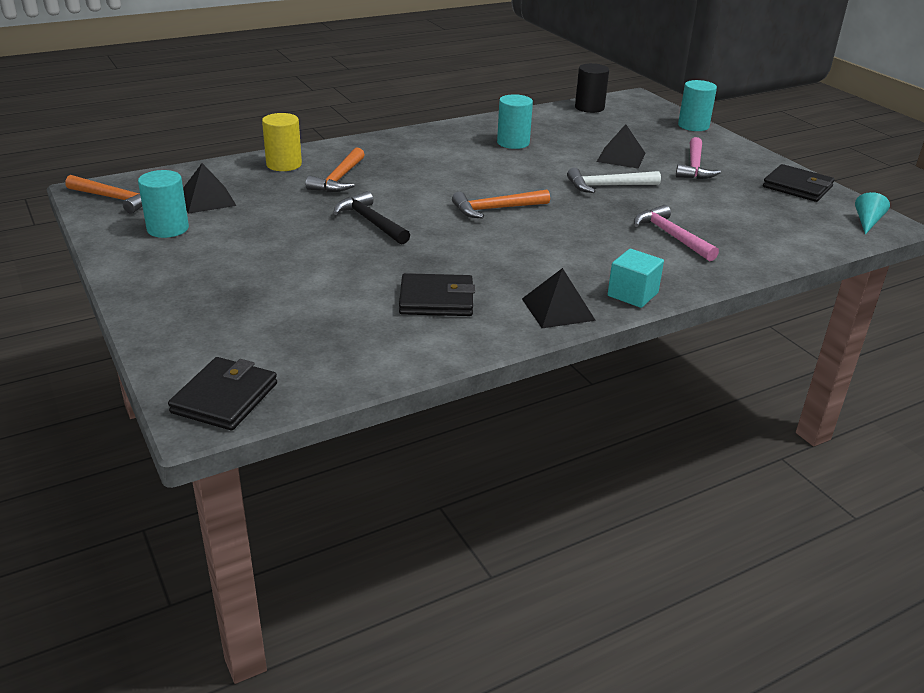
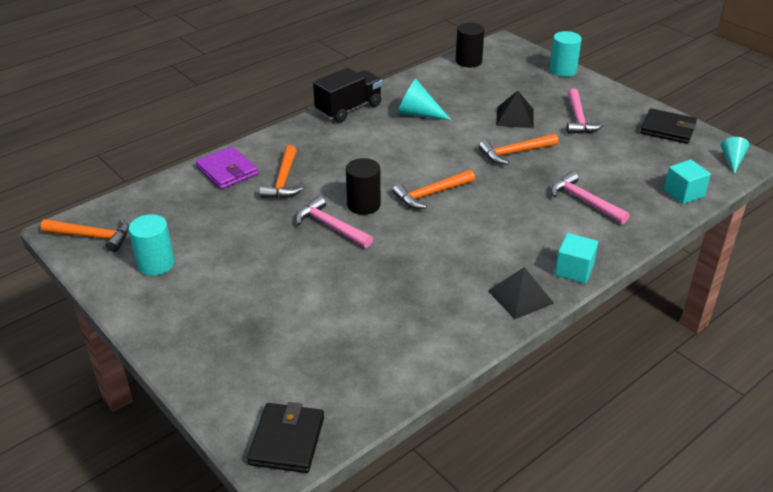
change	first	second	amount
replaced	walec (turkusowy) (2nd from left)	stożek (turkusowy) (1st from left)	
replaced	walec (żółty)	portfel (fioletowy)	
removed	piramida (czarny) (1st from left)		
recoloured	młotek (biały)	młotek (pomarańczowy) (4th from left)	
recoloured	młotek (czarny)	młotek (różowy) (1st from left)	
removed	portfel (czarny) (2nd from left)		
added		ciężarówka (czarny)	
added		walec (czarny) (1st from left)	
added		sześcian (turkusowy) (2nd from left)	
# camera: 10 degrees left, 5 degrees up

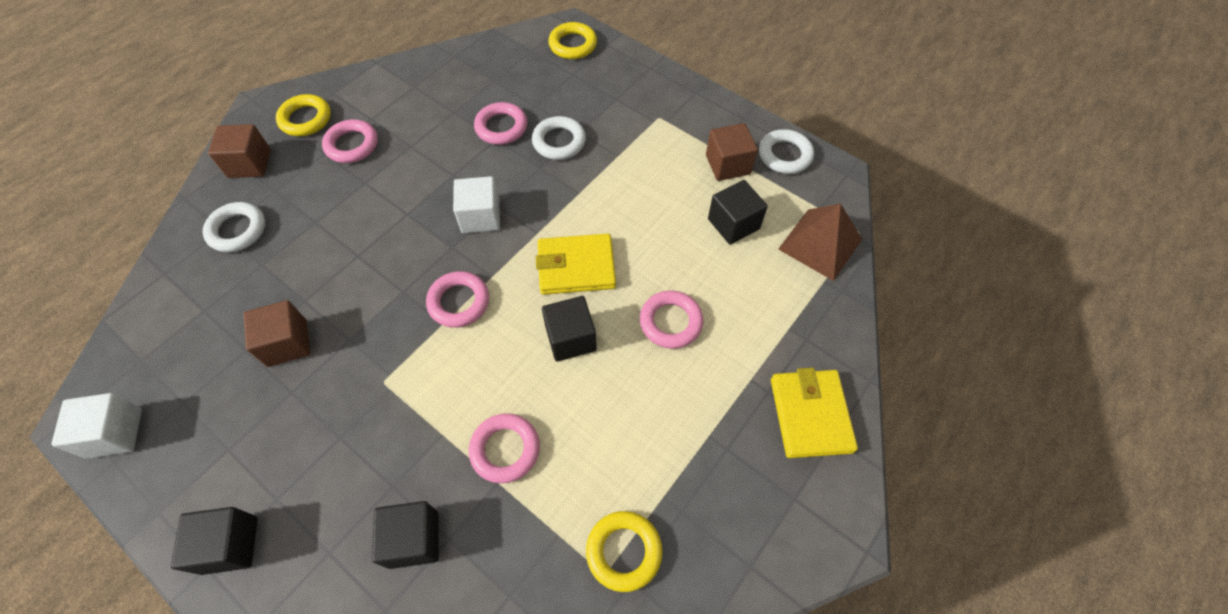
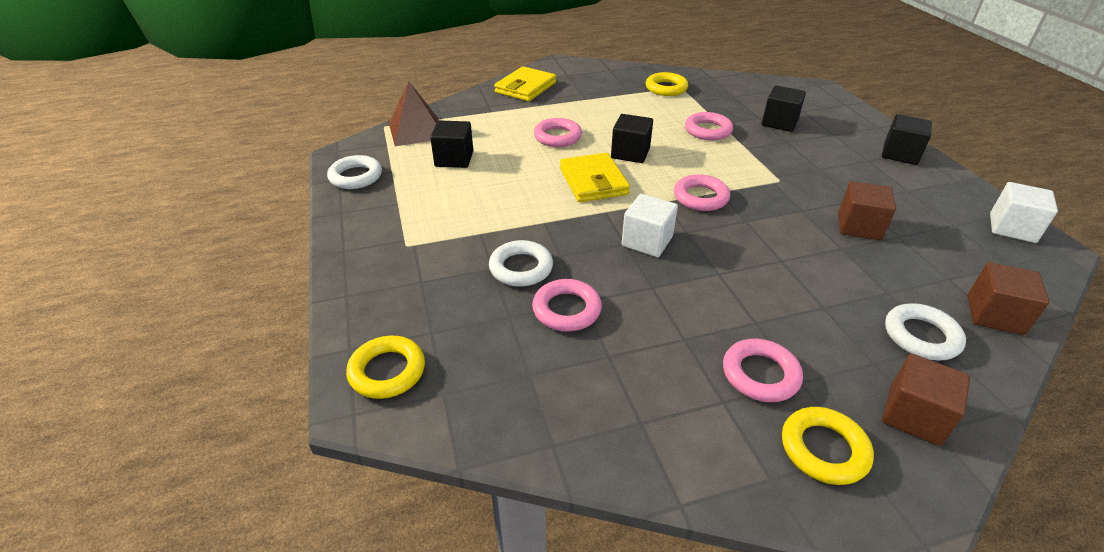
change	first	second	amount
moved	sześcian (brązowy) (3rd from left)		
turned	portfel (żółty) (1st from left in the first image)	portfel (żółty) (2nd from left)	45 degrees clockwise
# camera: 145 degrees left, 20 degrees down

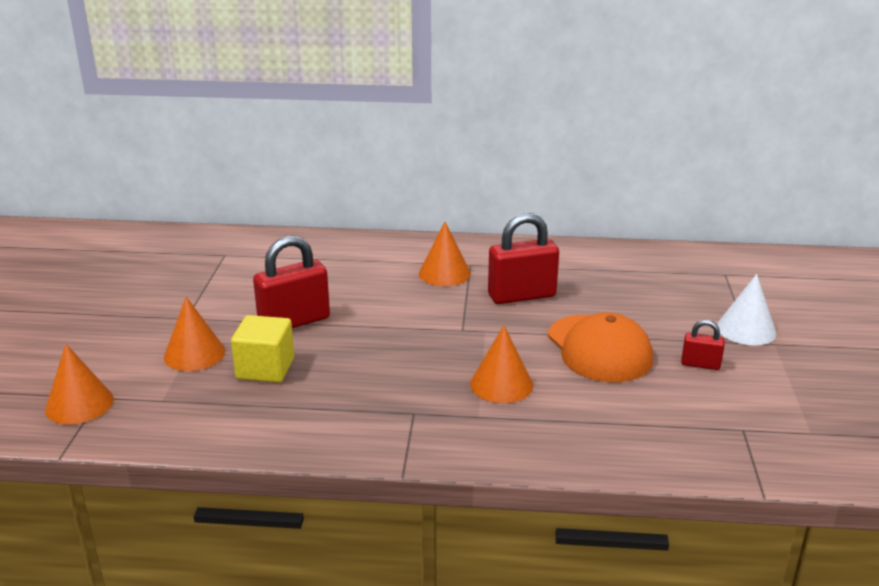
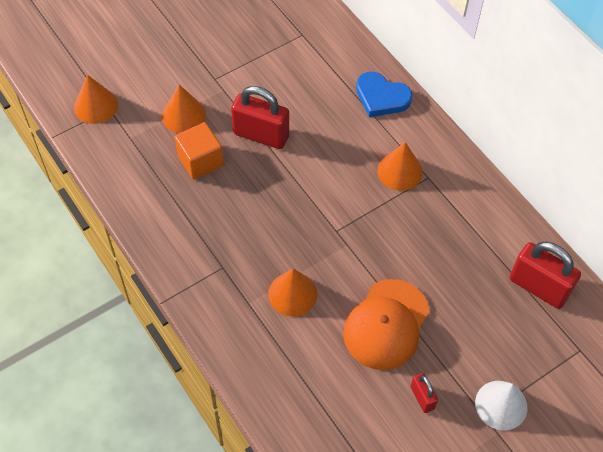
change	first	second	amount
moved	kłódka (czerwony) (2nd from left in the first image)	kłódka (czerwony) (3rd from left)	
recoloured	sześcian (żółty)	sześcian (pomarańczowy)	
added		serce (niebieski)	
# camera: 50 degrees right, 30 degrees up

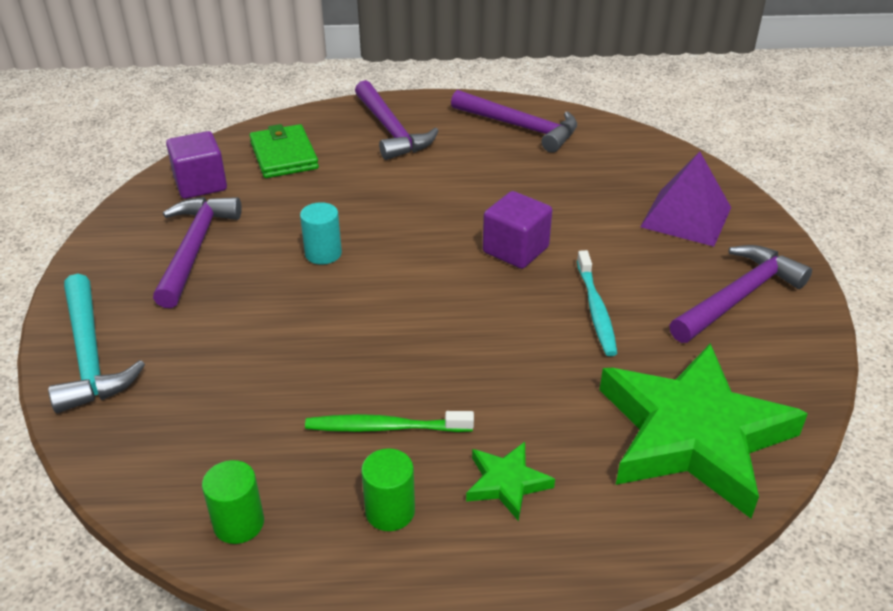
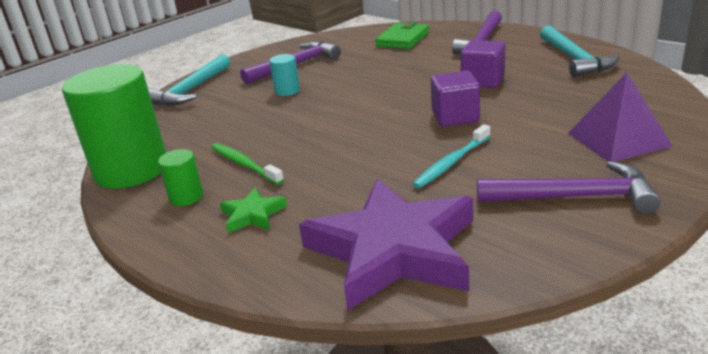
change	first	second	amount
recoloured	młotek (fioletowy) (3rd from left)	młotek (turkusowy) (2nd from left)	
moved	sześcian (fioletowy) (1st from left in the first image)	sześcian (fioletowy) (2nd from left)	
moved	walec (turkusowy)		
recoloured	gwiazda (zielony) (2nd from left)	gwiazda (fioletowy)	
resized	walec (zielony) (1st from left)		x2.36
# camera: 50 degrees right, 10 degrees down

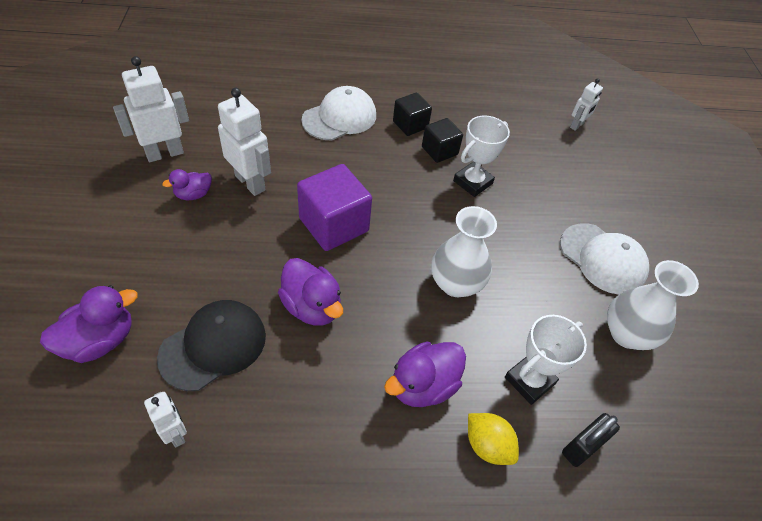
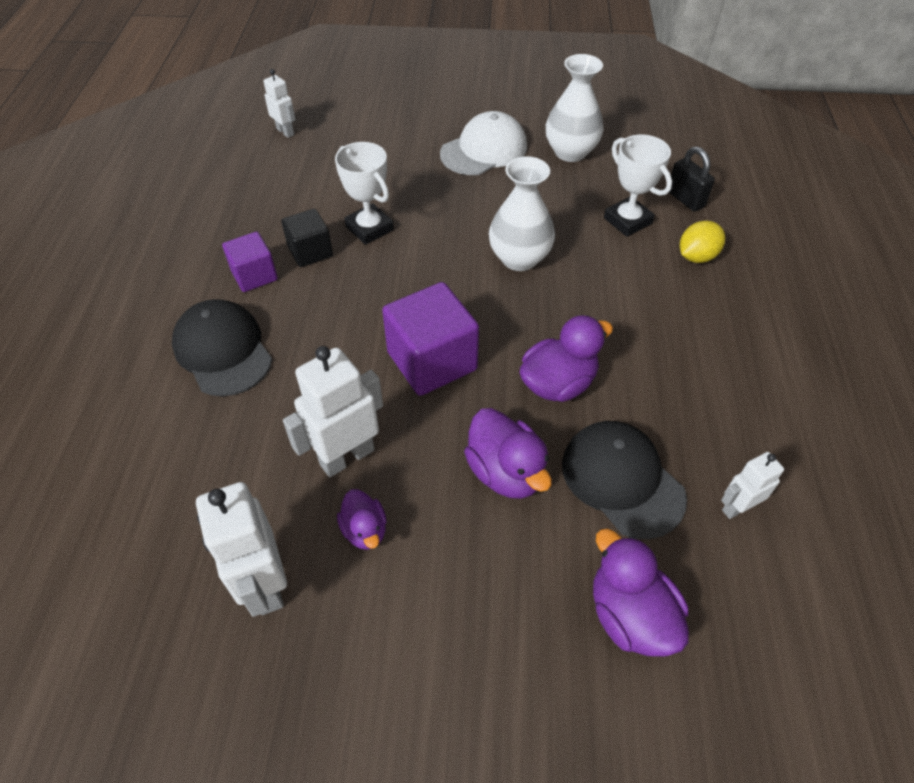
change	first	second	amount
recoloured	czapka (biały) (1st from left)	czapka (czarny) (1st from left)	
recoloured	sześcian (czarny) (1st from left)	sześcian (fioletowy) (1st from left)	
moved	kaczka (fioletowy) (4th from left in the first image)	kaczka (fioletowy) (2nd from left)	
# camera: 80 degrees left, 0 degrees up

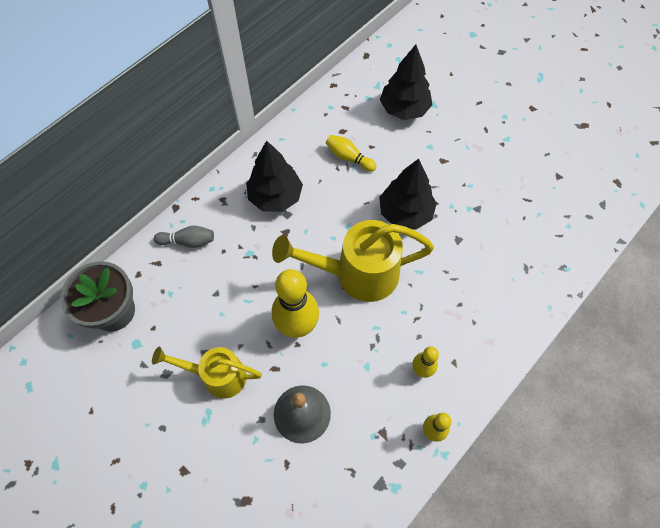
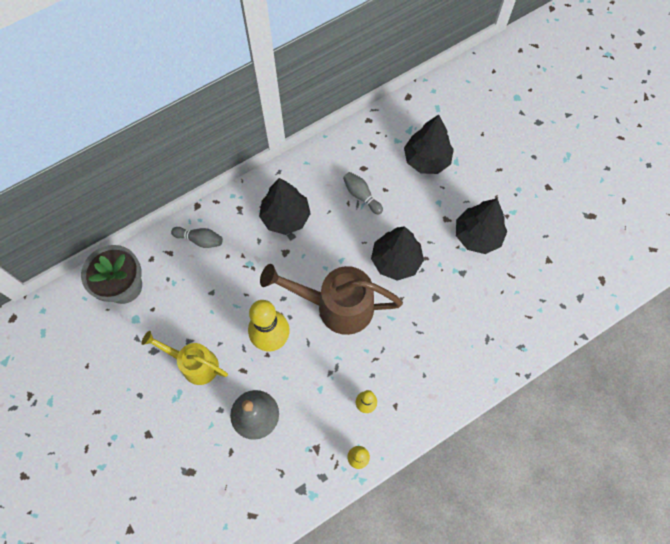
change	first	second	amount
recoloured	kręgiel (żółty) (2nd from left)	kręgiel (szary) (2nd from left)	
recoloured	konewka (żółty) (2nd from left)	konewka (brązowy)	
added		drzewko (czarny) (4th from left)	
# camera: 15 degrees right, 5 degrees up

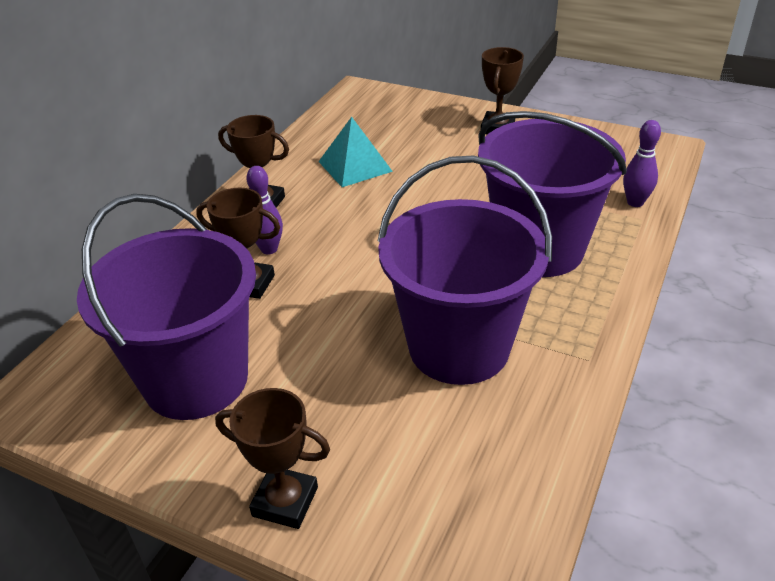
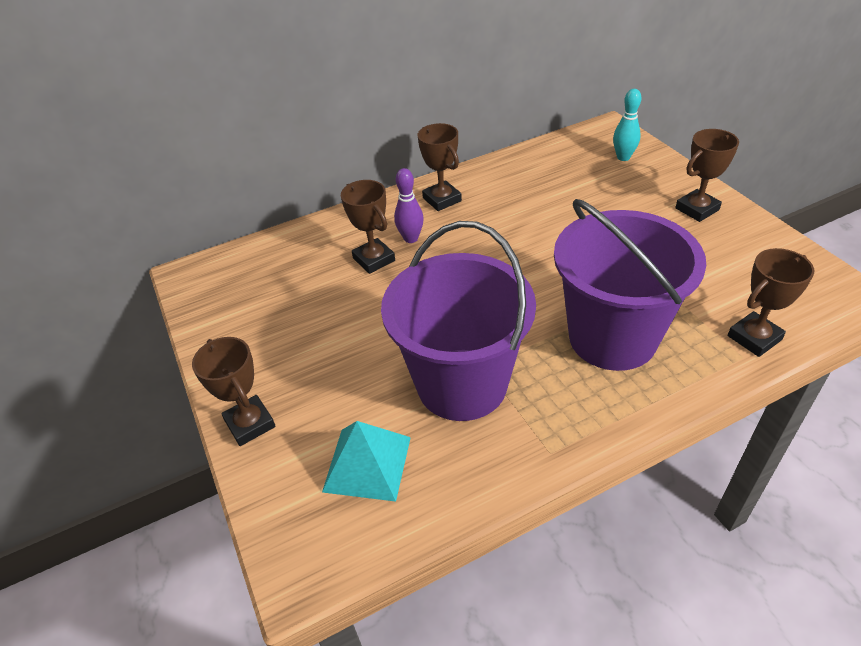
change	first	second	amount
moved	piramida (turkusowy)		
replaced	kręgiel (fioletowy) (2nd from left)	puchar (brązowy) (5th from left)	
removed	wiadro (fioletowy) (1st from left)		
added		kręgiel (turkusowy)	
# camera: 40 degrees right, 5 degrees up

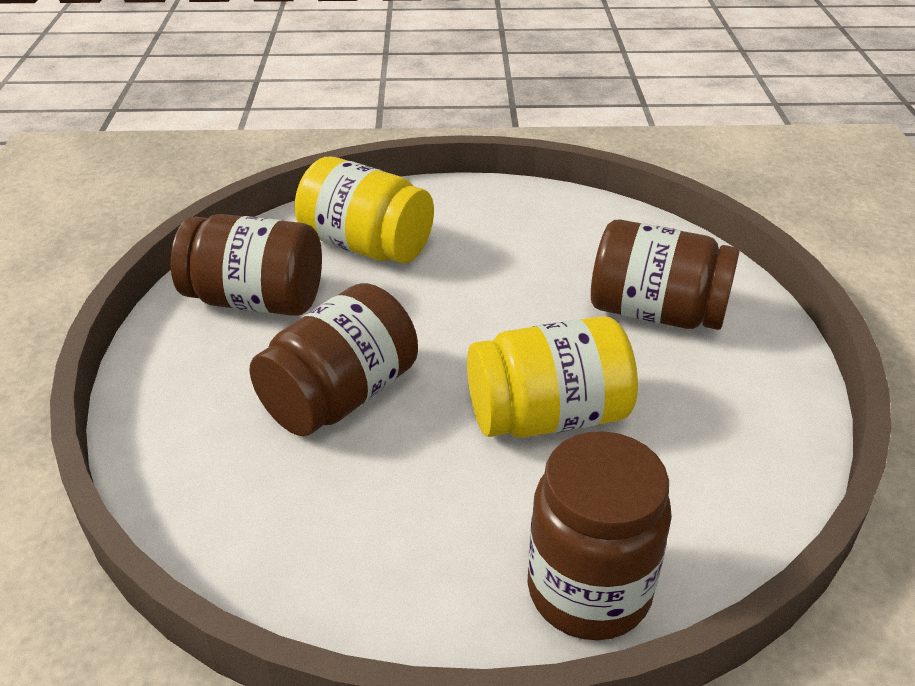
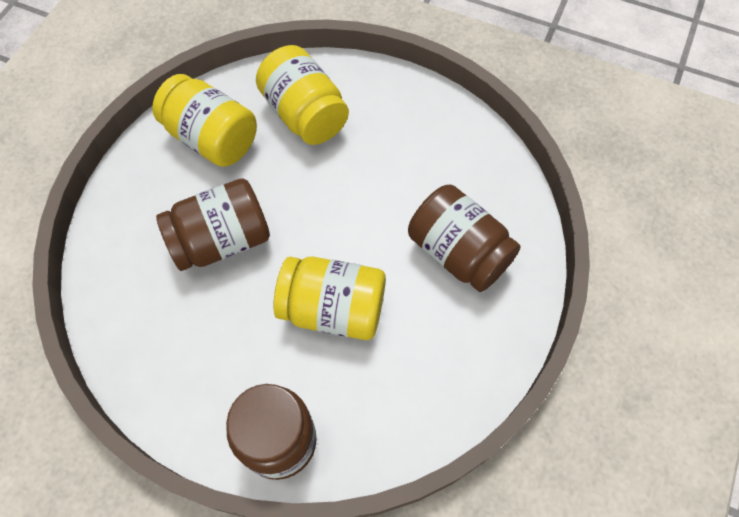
change	first	second	amount
recoloured	słoik (brązowy) (1st from left)	słoik (żółty) (1st from left)	
# camera: 25 degrees right, 25 degrees up

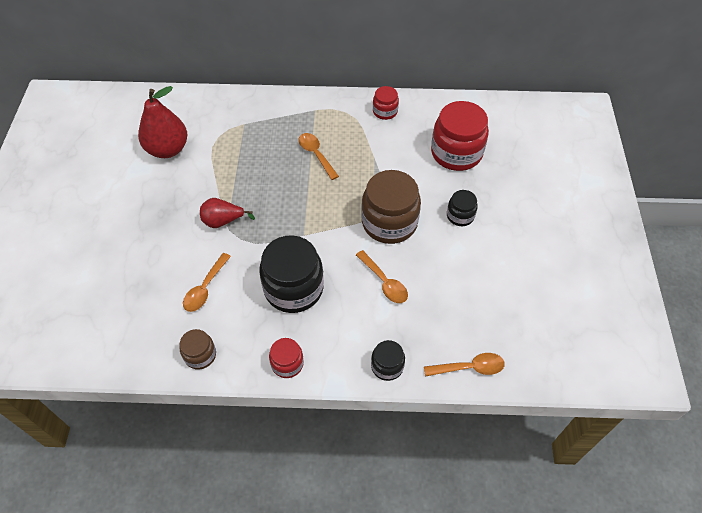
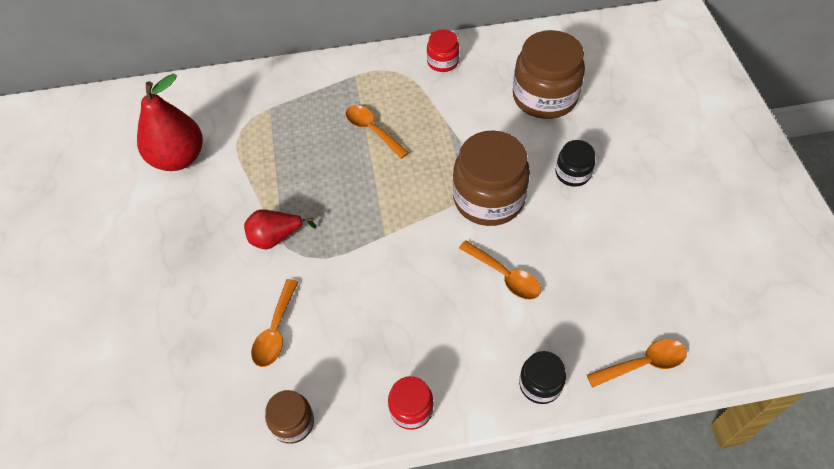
change	first	second	amount
recoloured	słoik (czerwony) (3rd from left)	słoik (brązowy) (3rd from left)	
removed	słoik (czarny) (1st from left)		
# camera: 10 degrees left, 0 degrees up

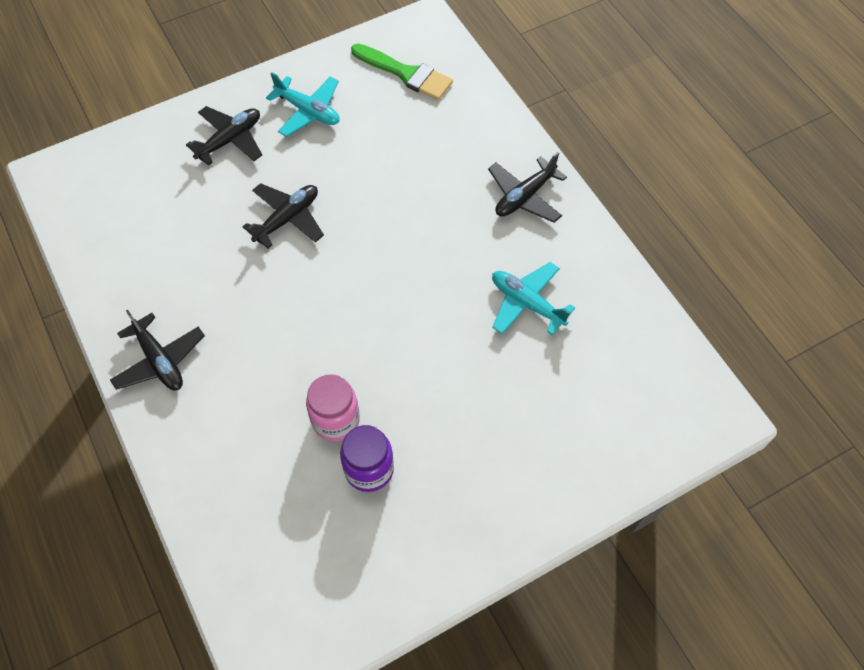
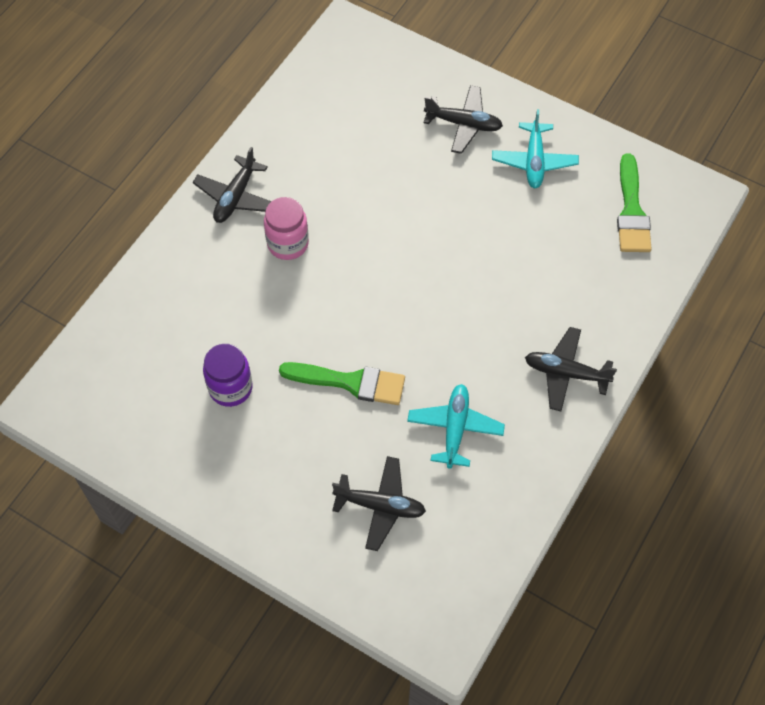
change	first	second	amount
moved	samolot (czarny) (3rd from left in the first image)	samolot (czarny) (2nd from left)	
moved	słoik (różowy)		
added		pędzel (zielony) (1st from left)	
# camera: 60 degrees right, 0 degrees up

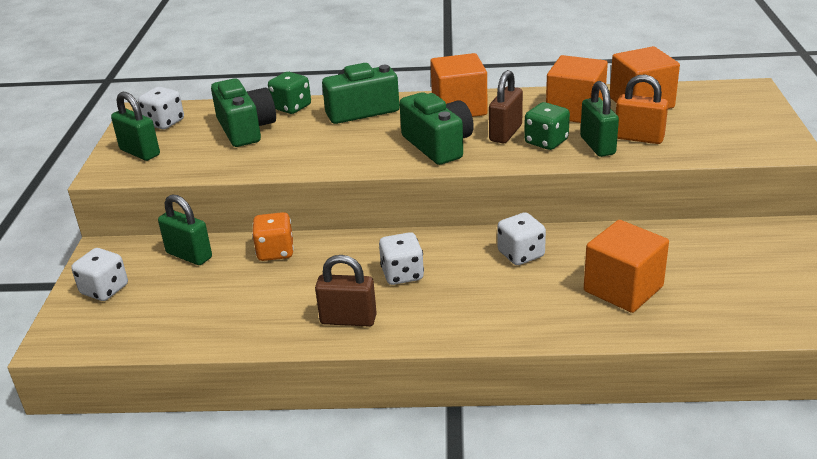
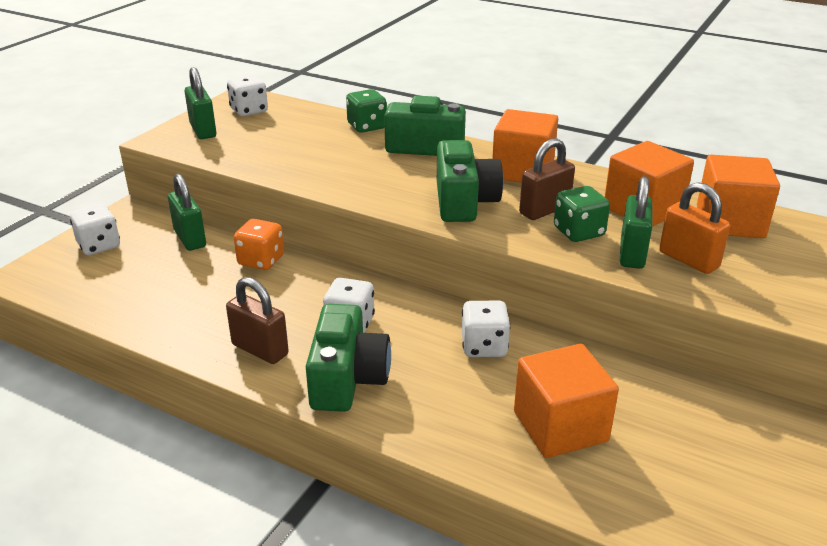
change	first	second	amount
moved	aparat fotograficzny (zielony) (1st from left)		
# camera: 25 degrees right, 0 degrees up

